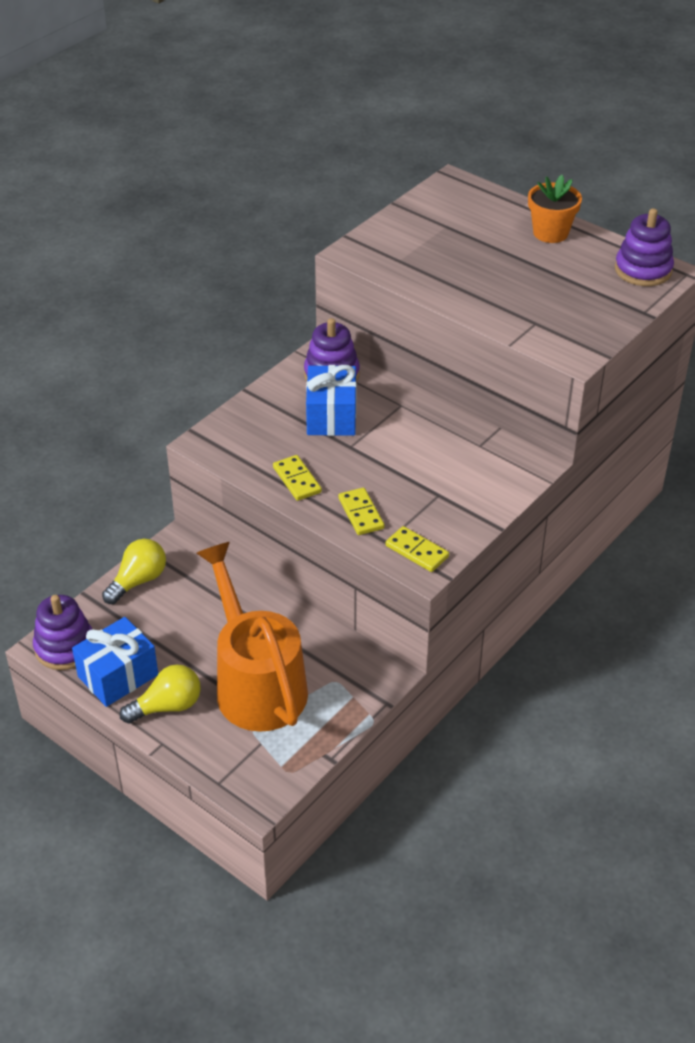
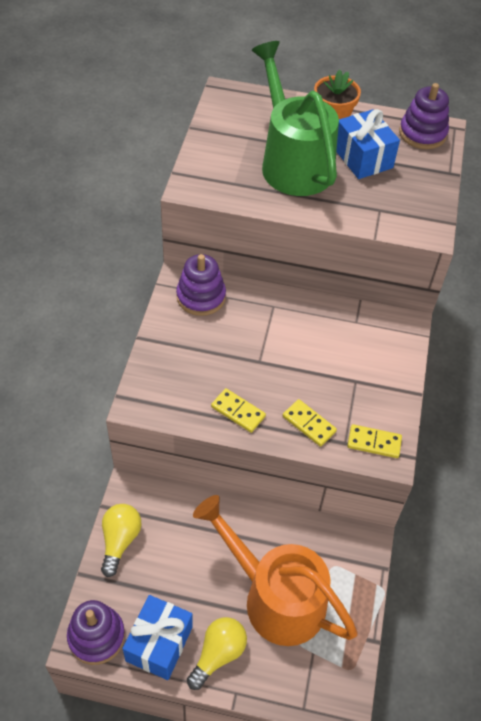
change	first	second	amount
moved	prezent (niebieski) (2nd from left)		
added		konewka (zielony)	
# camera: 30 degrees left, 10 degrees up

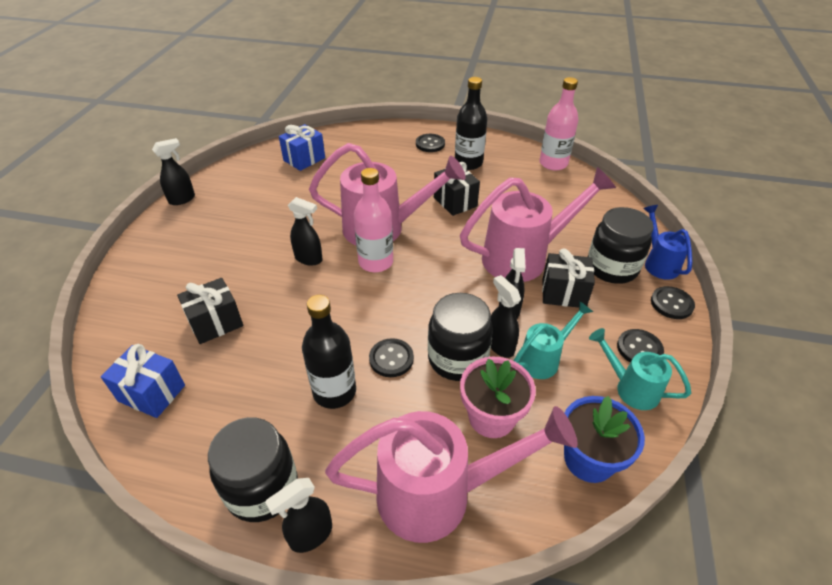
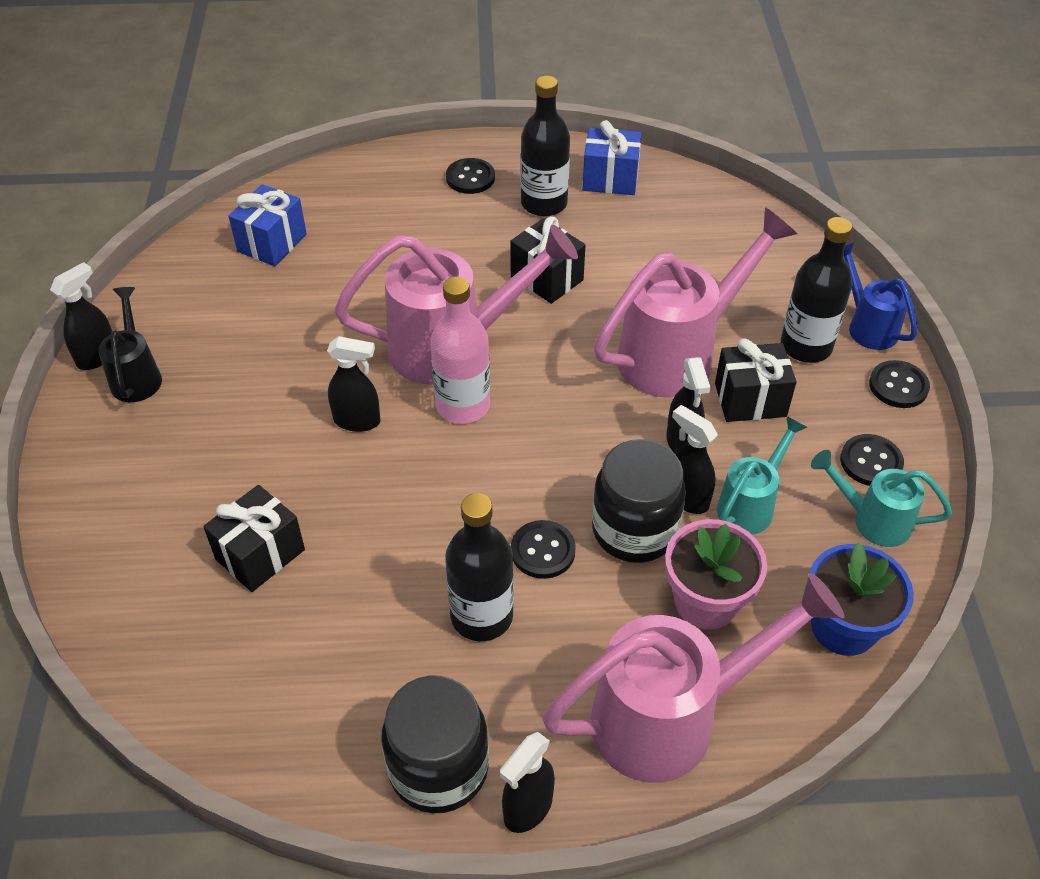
change	first	second	amount
removed	butelka (różowy) (2nd from left)		
replaced	słoik (czarny) (3rd from left)	butelka (czarny) (3rd from left)	
moved	prezent (niebieski) (1st from left in the first image)	prezent (niebieski) (2nd from left)	
added		konewka (czarny)	
# camera: 15 degrees left, 5 degrees up

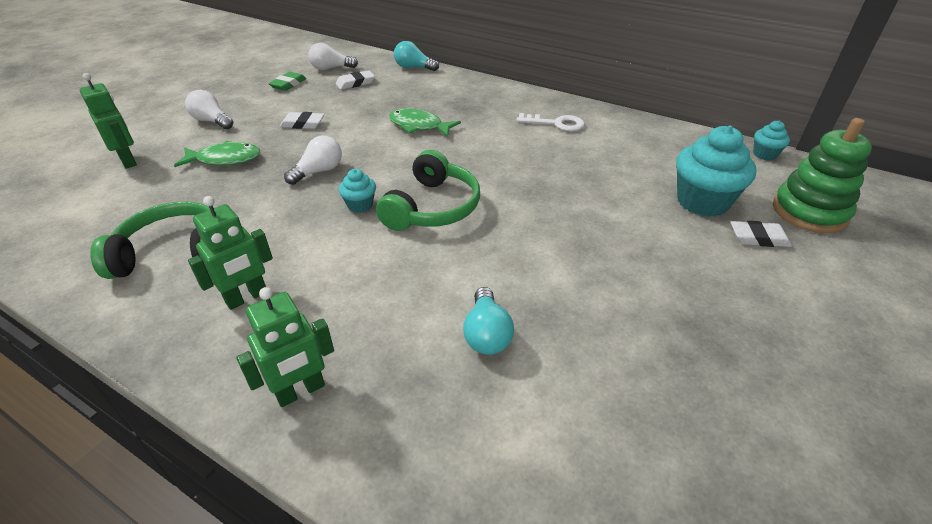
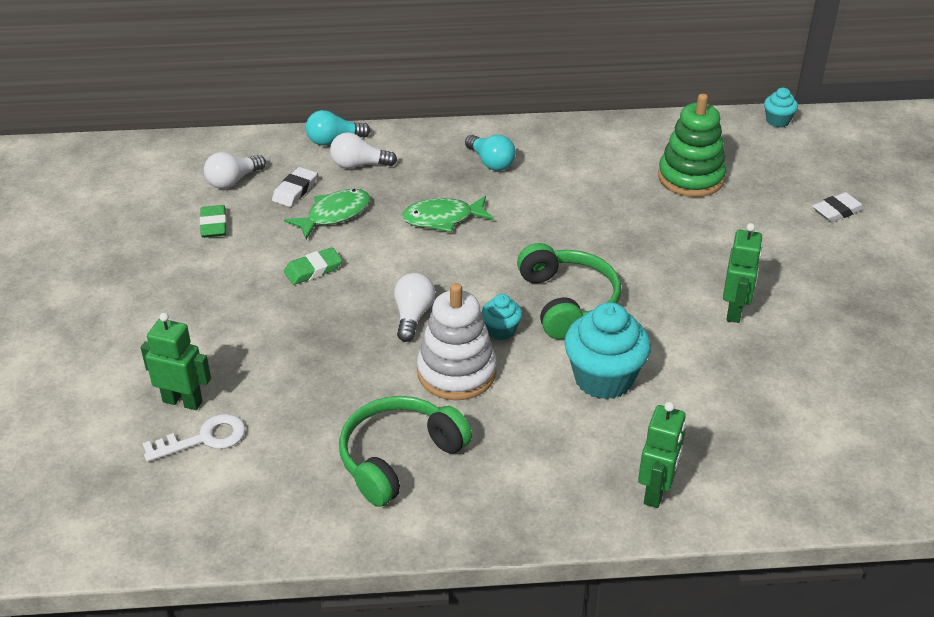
change	first	second	amount
moved	żarówka (biały) (1st from left in the first image)	żarówka (biały) (2nd from left)	
recoloured	gumka do mazania (biały) (1st from left)	gumka do mazania (zielony) (2nd from left)	
moved	klucz (biały)		
moved	zabawka nakładanka (zielony)		
moved	muffinka (turkusowy) (2nd from left)		
moved	ryba (zielony) (1st from left)		
moved	robot (zielony) (2nd from left in the first image)	robot (zielony) (3rd from left)	
moved	żarówka (turkusowy) (2nd from left)		
added		zabawka nakładanka (biały)	
# camera: 35 degrees left, 0 degrees up

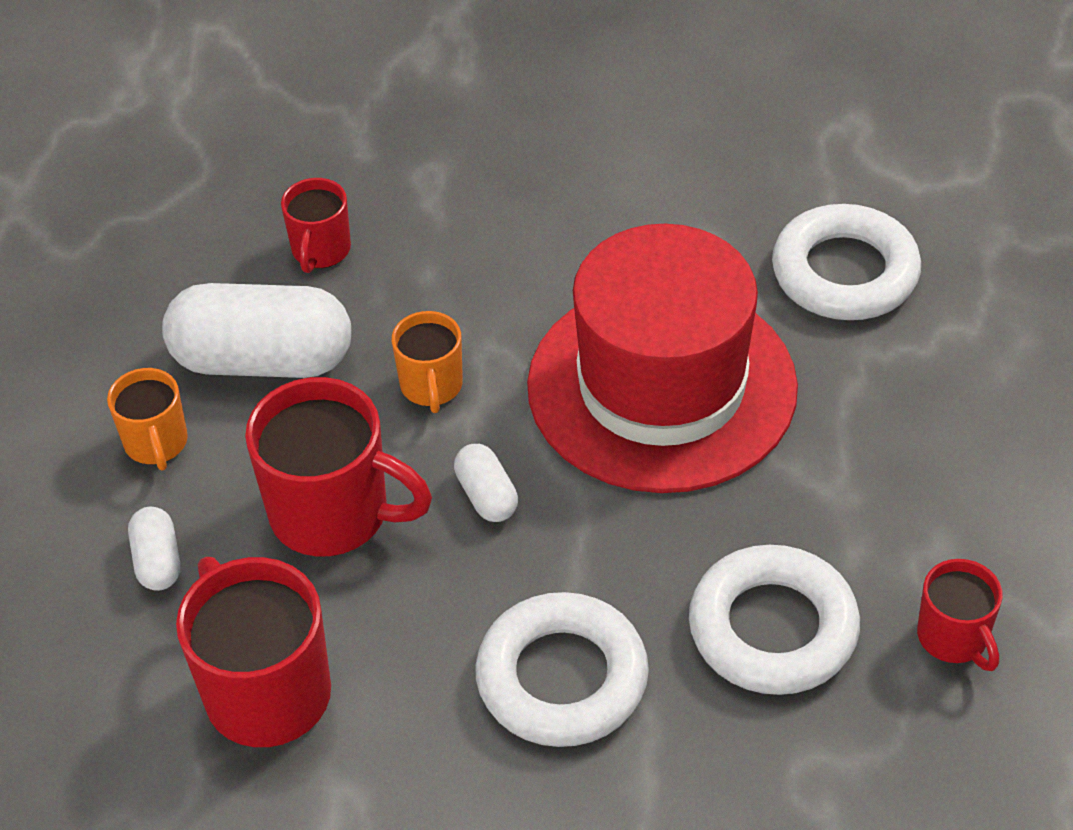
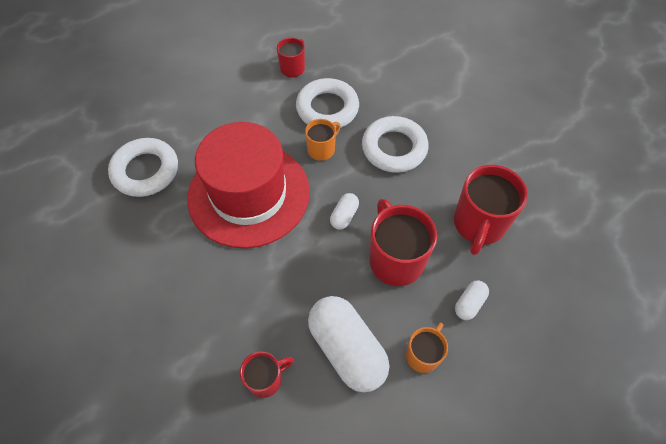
change	first	second	amount
moved	kubek (pomarańczowy) (2nd from left in the first image)	kubek (pomarańczowy) (1st from left)	
# camera: 130 degrees left, 10 degrees up

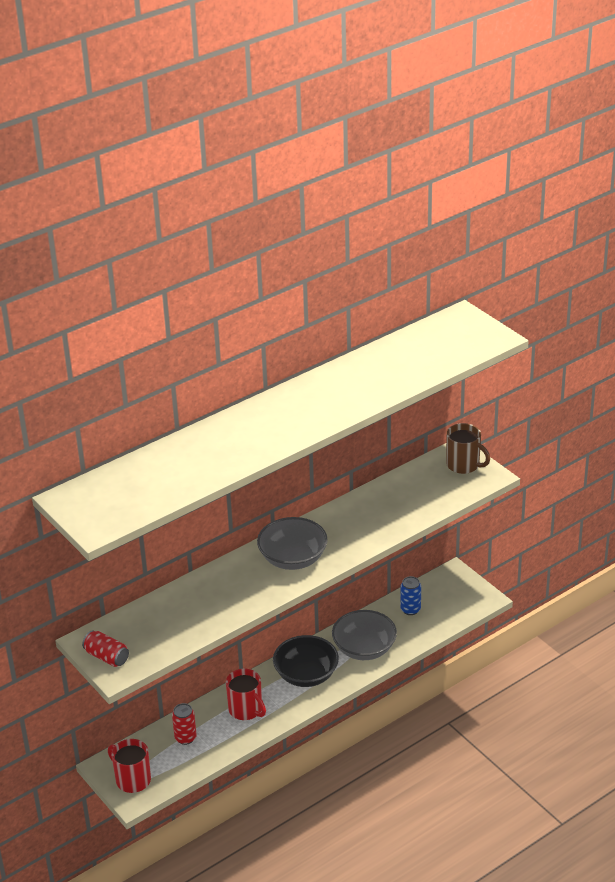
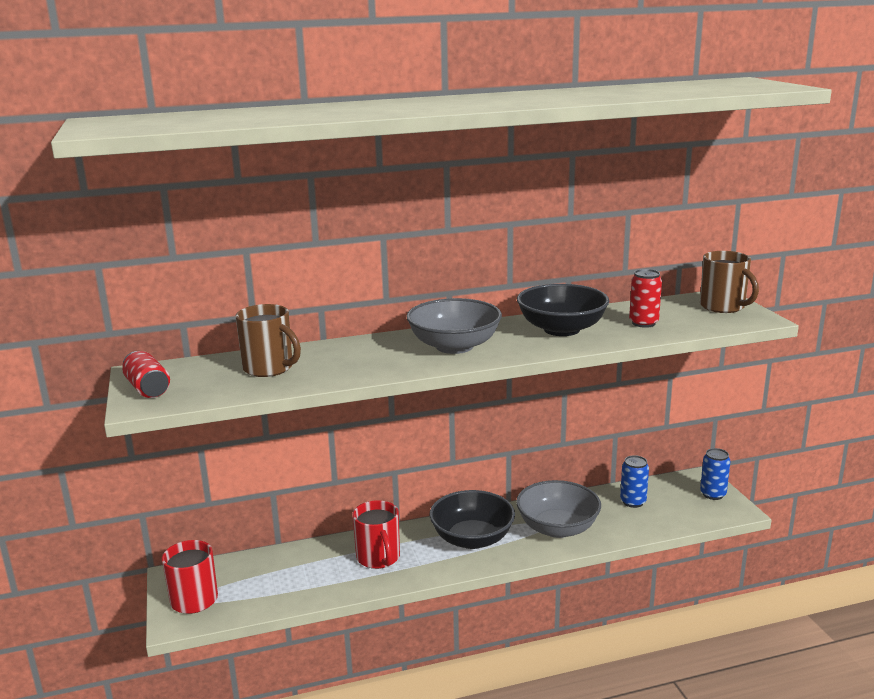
change	first	second	amount
moved	puszka (czerwony) (2nd from left)		
added		miska (czarny) (2nd from left)	
added		kubek (brązowy) (1st from left)	
added		puszka (niebieski) (2nd from left)	
# camera: 20 degrees right, 15 degrees down

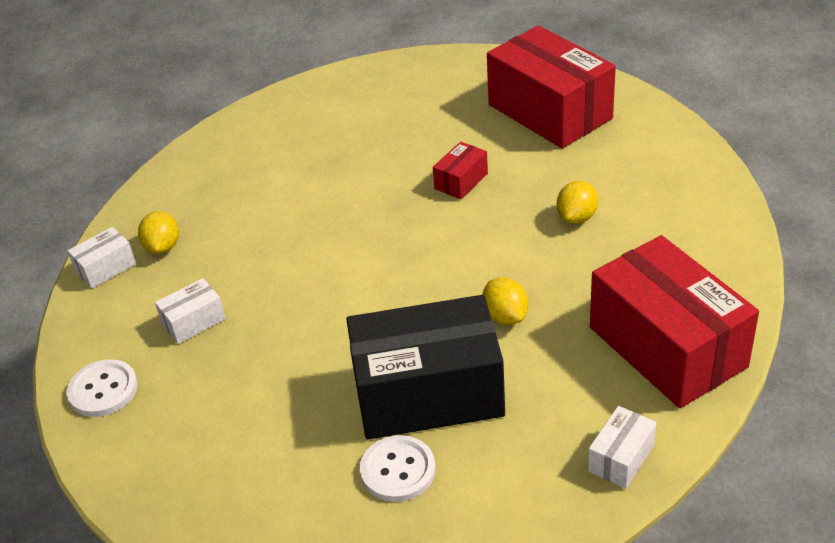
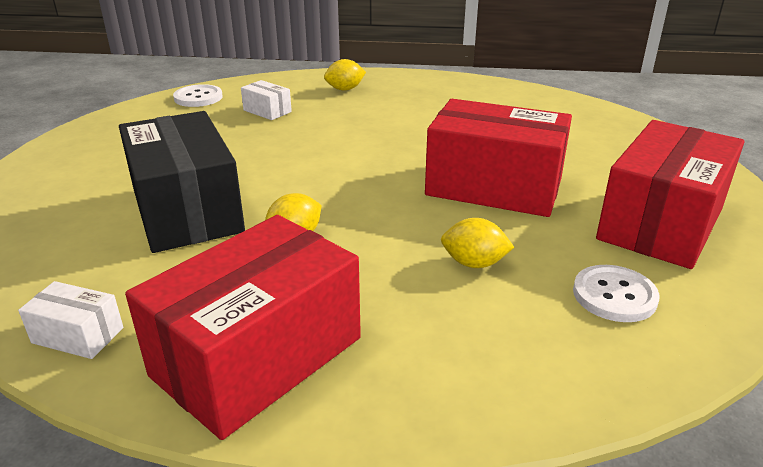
change	first	second	amount
resized	pudełko (czerwony) (1st from left in the first image)	pudełko (czerwony) (2nd from left)	x2.34
removed	pudełko (biały) (1st from left)		
moved	guzik (biały) (2nd from left)		
# camera: 70 degrees right, 10 degrees down

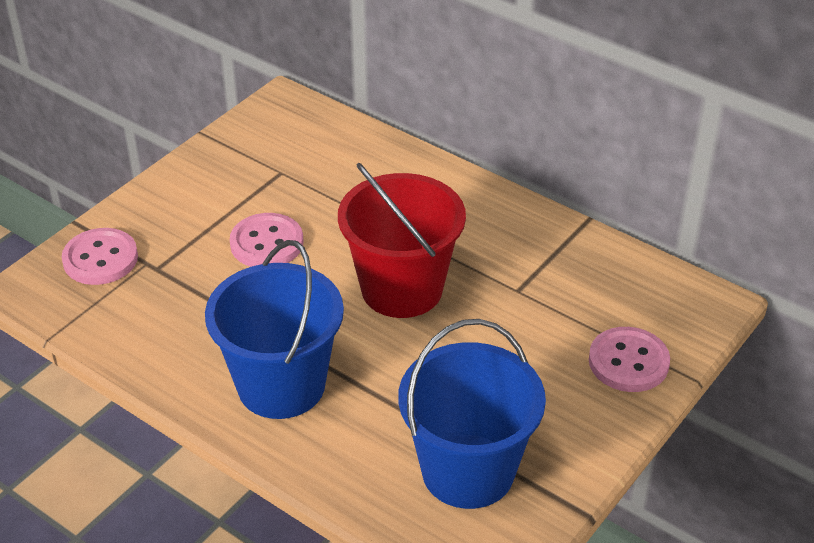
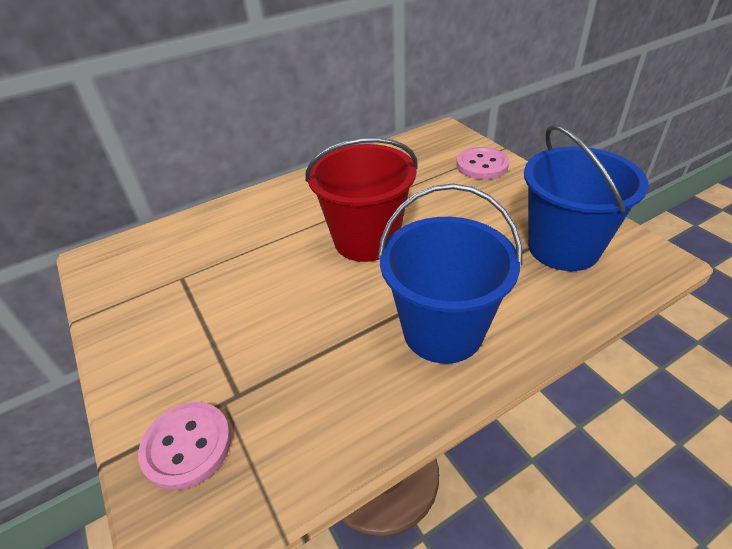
change	first	second	amount
removed	guzik (różowy) (2nd from left)		
# camera: 65 degrees left, 0 degrees up

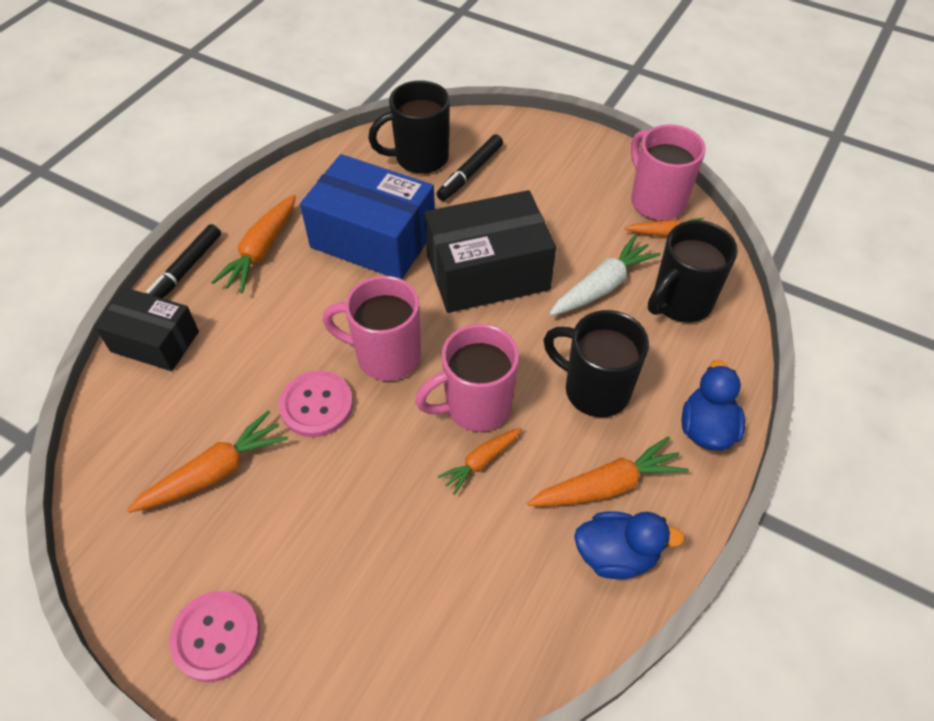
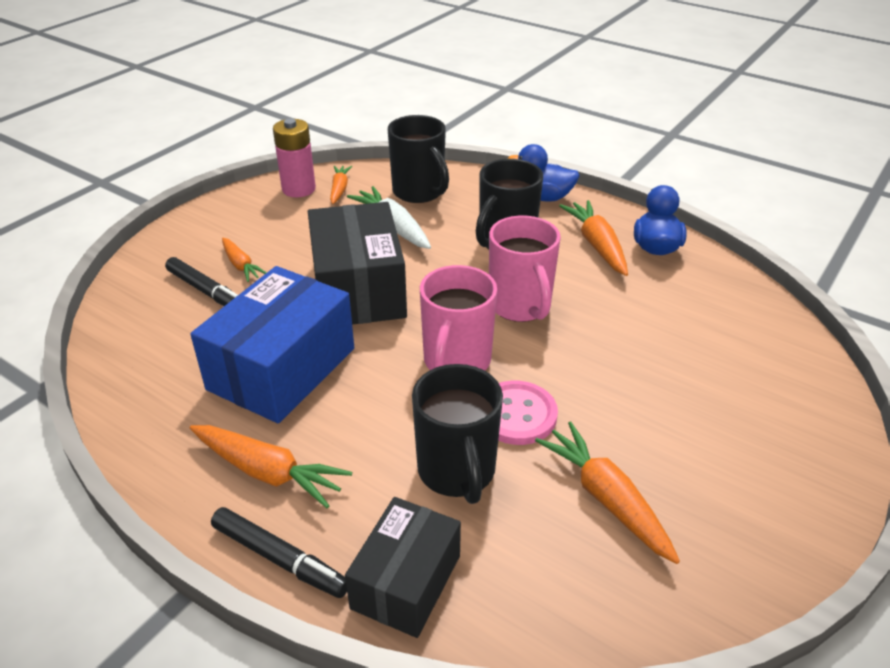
change	first	second	amount
moved	kubek (czarny) (1st from left in the first image)	kubek (czarny) (2nd from left)	
replaced	kubek (różowy) (3rd from left)	bateria (różowy)	
moved	marchewka (pomarańczowy) (3rd from left in the first image)	marchewka (pomarańczowy) (1st from left)	
removed	guzik (różowy) (1st from left)		
# camera: 85 degrees left, 15 degrees down

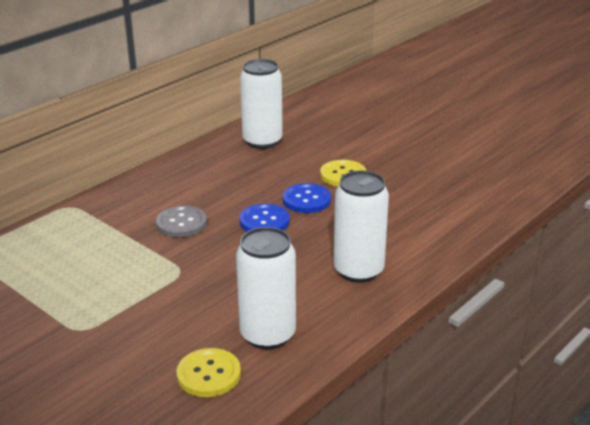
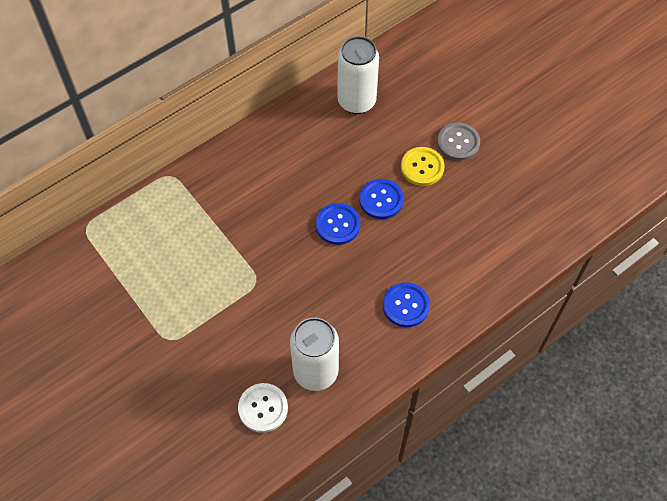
change	first	second	amount
replaced	puszka (biały) (3rd from left)	guzik (niebieski) (3rd from left)	
moved	guzik (szary)		
recoloured	guzik (żółty) (1st from left)	guzik (biały)	
# camera: 10 degrees right, 30 degrees up

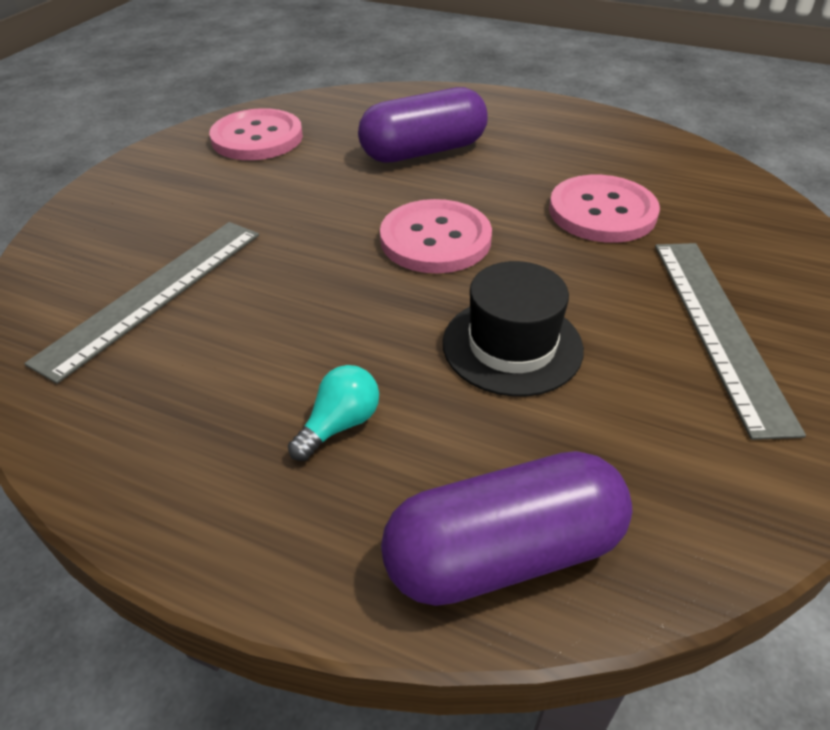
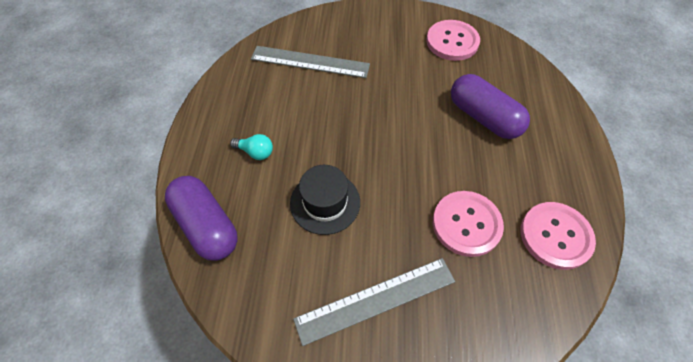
change	first	second	amount
moved	guzik (różowy) (2nd from left in the first image)	guzik (różowy) (3rd from left)	
# camera: 70 degrees right, 15 degrees up

